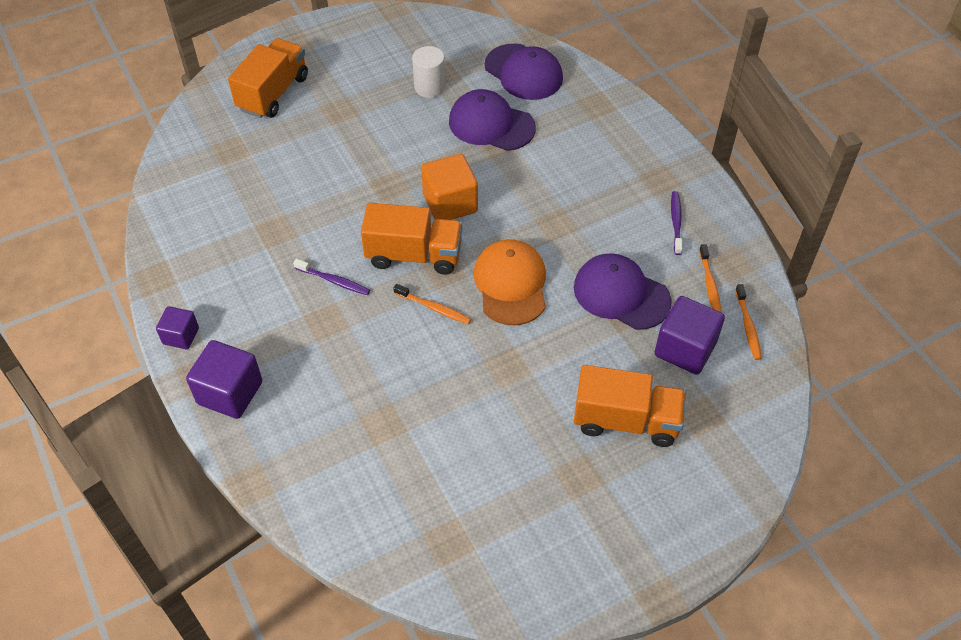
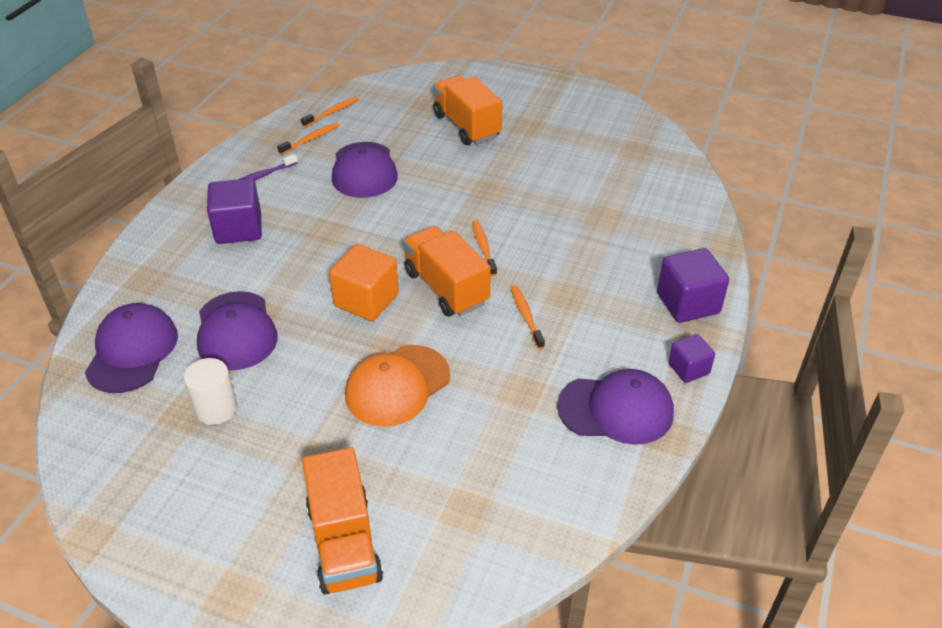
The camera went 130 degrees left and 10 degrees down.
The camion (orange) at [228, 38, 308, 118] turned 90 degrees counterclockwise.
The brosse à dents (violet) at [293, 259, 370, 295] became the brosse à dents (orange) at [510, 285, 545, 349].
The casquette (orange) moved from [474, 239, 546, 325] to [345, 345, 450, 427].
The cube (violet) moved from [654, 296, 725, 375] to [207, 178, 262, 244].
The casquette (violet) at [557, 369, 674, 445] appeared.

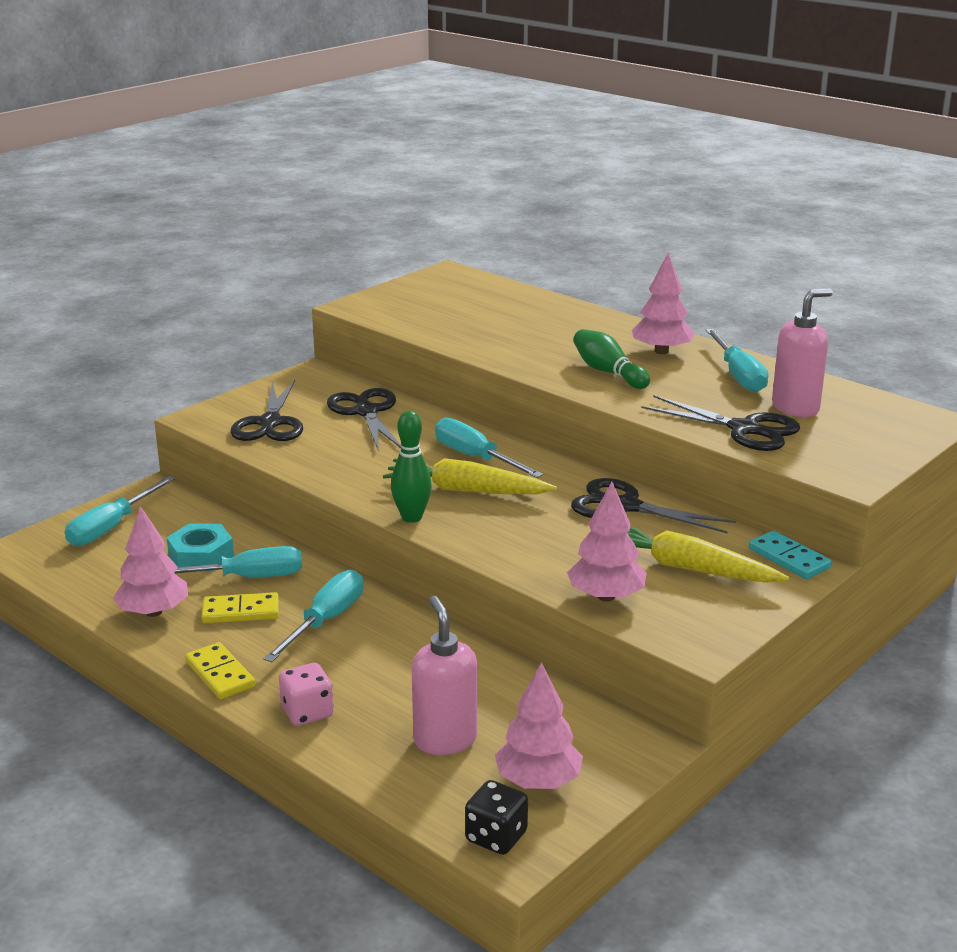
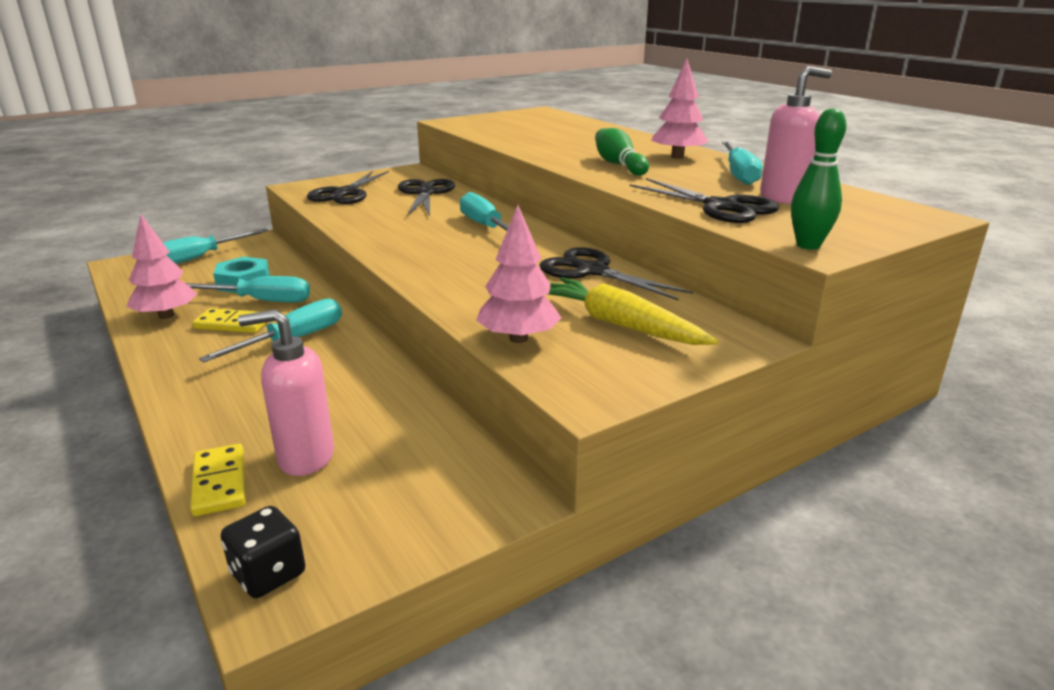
The camera went 15 degrees right and 0 degrees up.
The domino (jaune) moved from [185, 642, 255, 699] to [190, 444, 245, 516].
The dé (rose) at [279, 663, 334, 726] disappeared.
The carotte (jaune) at [383, 458, 557, 494] disappeared.
The quille (vert) moved from [391, 411, 432, 523] to [791, 108, 846, 250].
The distributeur de savon (rose) at [412, 596, 477, 755] turned 90 degrees counterclockwise.
The arbre (rose) at [495, 662, 583, 789] disappeared.
The domino (turquoise) at [749, 530, 832, 579] disappeared.

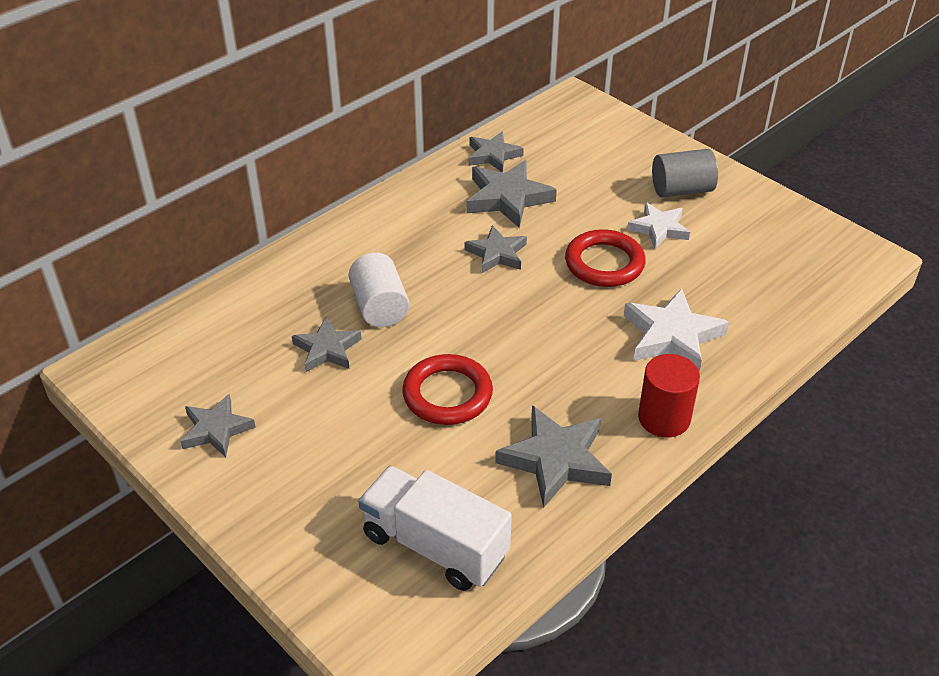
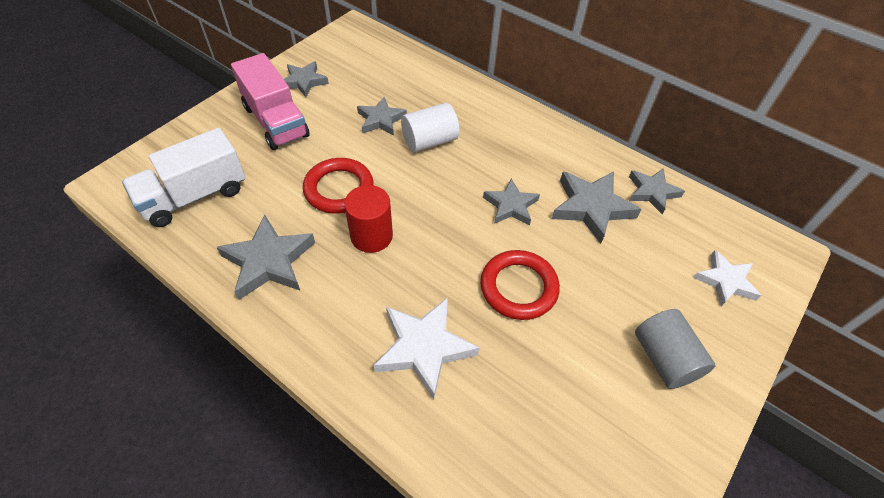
The camera went 80 degrees right and 10 degrees up.
The camion (blanc) at [359, 466, 512, 591] turned 150 degrees counterclockwise.
The étoile (blanc) moved from [627, 202, 690, 249] to [693, 250, 762, 306].
The cylindre (rouge) moved from [638, 354, 700, 437] to [344, 185, 393, 253].
The camion (rose) at [231, 53, 310, 150] appeared.

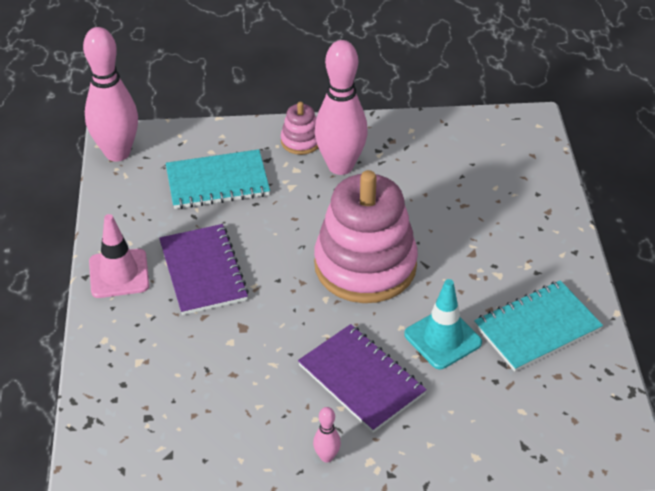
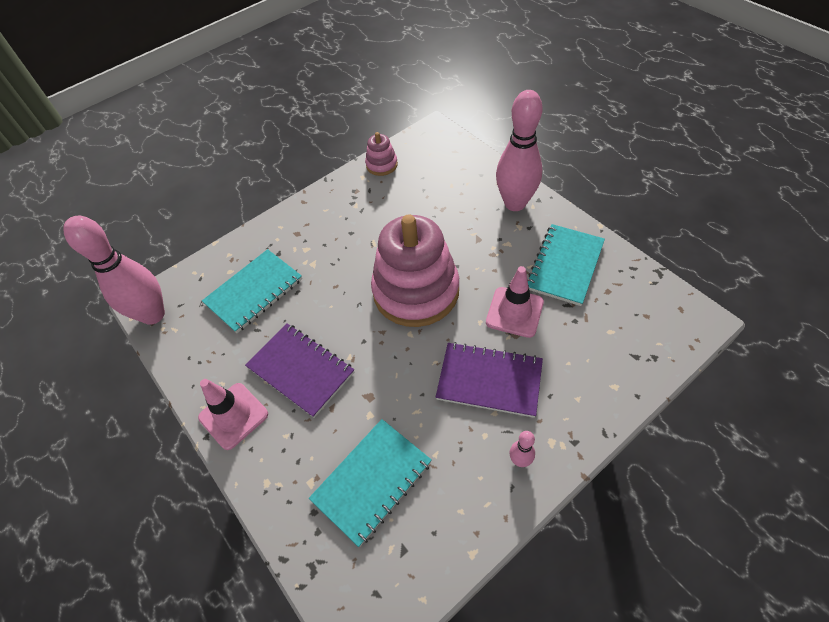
The camera went 30 degrees left and 10 degrees up.
The jouet à empiler (rose) moved from [281, 102, 318, 155] to [365, 132, 398, 176].
The quille (rose) moved from [315, 40, 368, 175] to [496, 90, 542, 211].
The cône de chantier (turquoise) at [404, 279, 482, 369] became the cône de chantier (rose) at [486, 266, 544, 338].
The carnet (turquoise) at [309, 419, 432, 547] appeared.

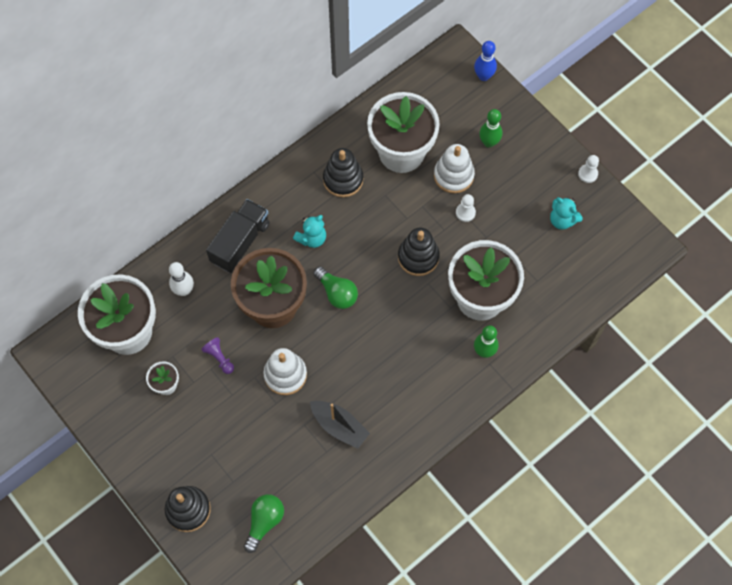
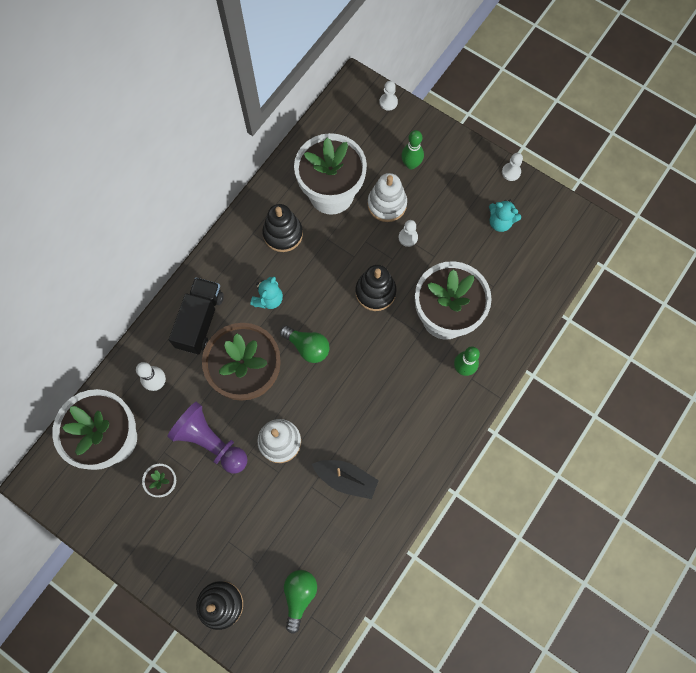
The camera went 15 degrees left and 5 degrees up.
The pion (violet) at [201, 337, 234, 374] changed to 2.10 times the size.
The quille (bleu) at [474, 41, 497, 81] was replaced by the pion (blanc) at [379, 81, 398, 111].

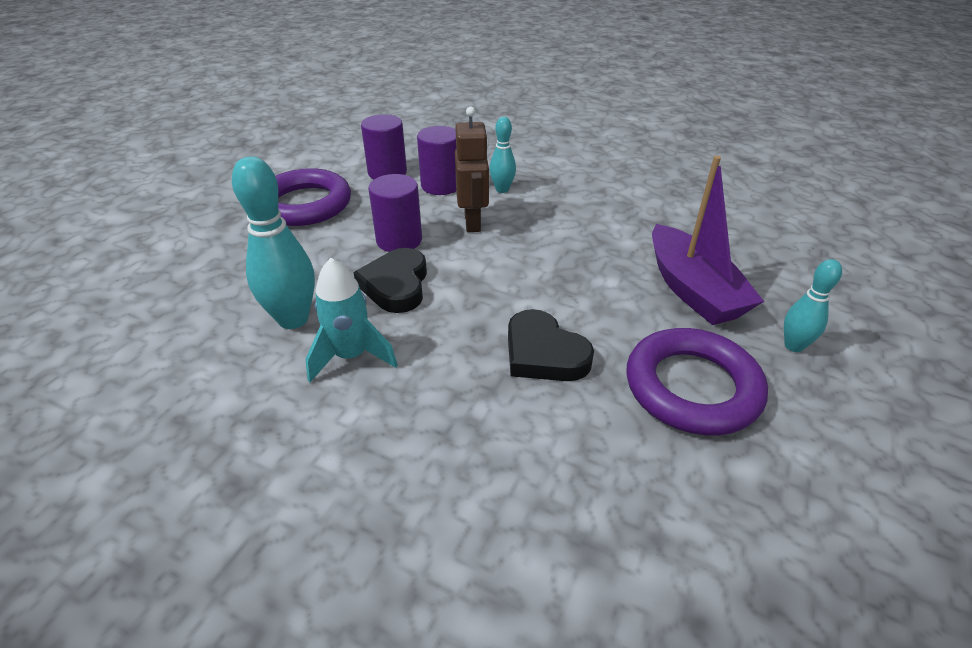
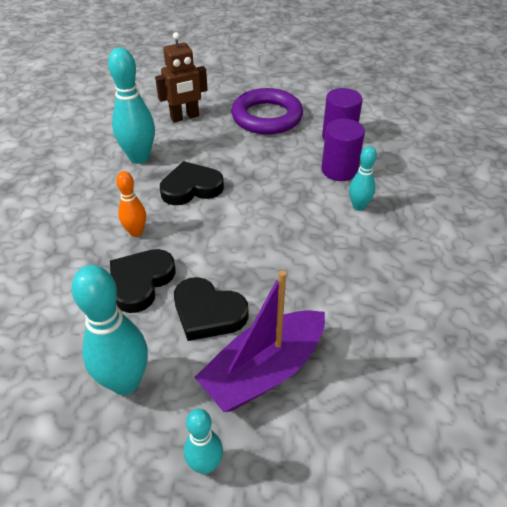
The camera went 70 degrees right and 5 degrees up.
The fusée (turquoise) at [305, 258, 398, 382] disappeared.
The cylindre (violet) at [368, 174, 422, 252] disappeared.
The robot (marron) moved from [455, 107, 489, 232] to [155, 32, 208, 122].
The anneau (violet) at [627, 328, 768, 435] was replaced by the quille (turquoise) at [71, 265, 148, 395].
The quille (orange) at [116, 171, 146, 237] appeared.
The cœur (noir) at [174, 277, 249, 341] appeared.

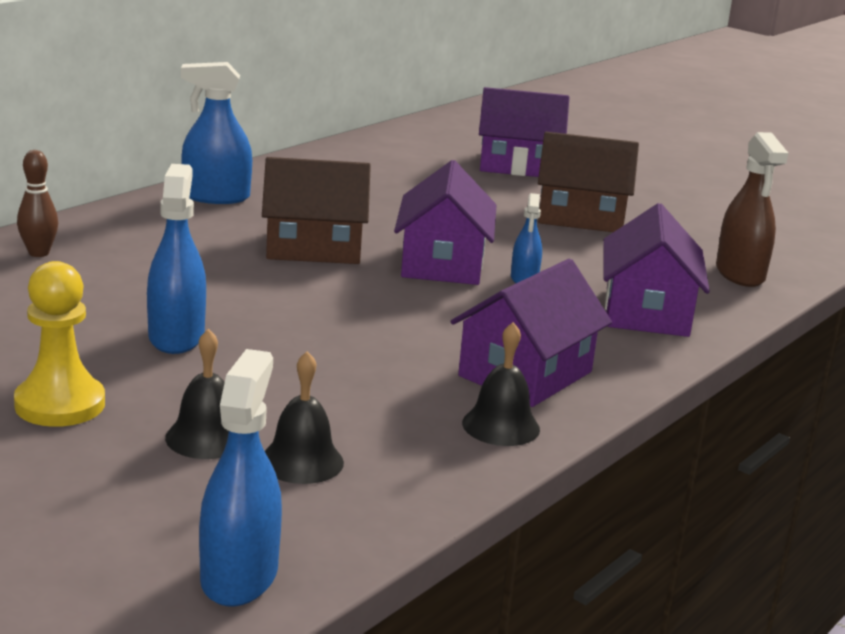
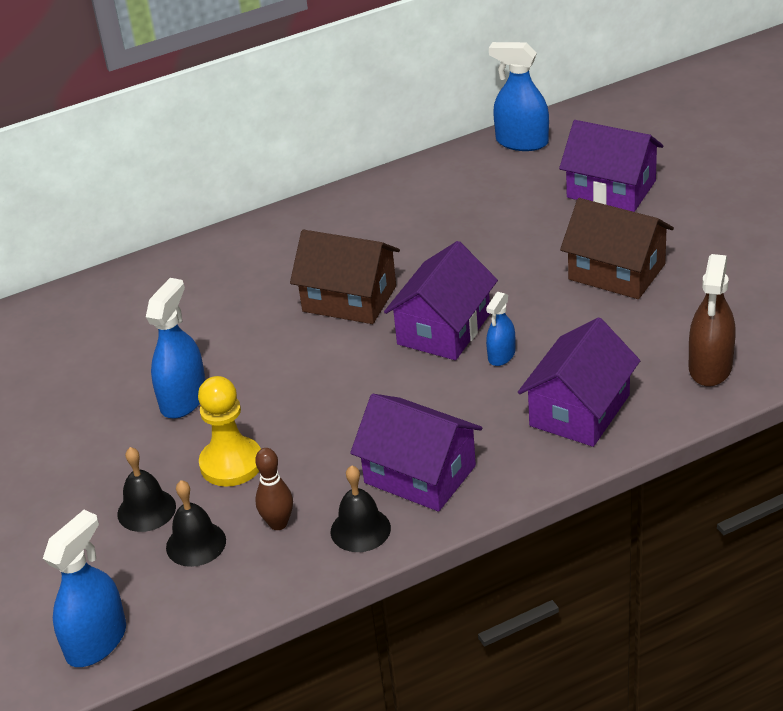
The camera went 30 degrees right and 15 degrees up.
The pion (jaune) moved from [14, 261, 105, 427] to [198, 376, 261, 487].
The quille (marron) moved from [17, 150, 58, 257] to [255, 448, 293, 530].
The vaporisateur (bleu) moved from [181, 62, 252, 204] to [489, 42, 549, 151].
The maison (violet) at [450, 259, 612, 407] turned 60 degrees clockwise.

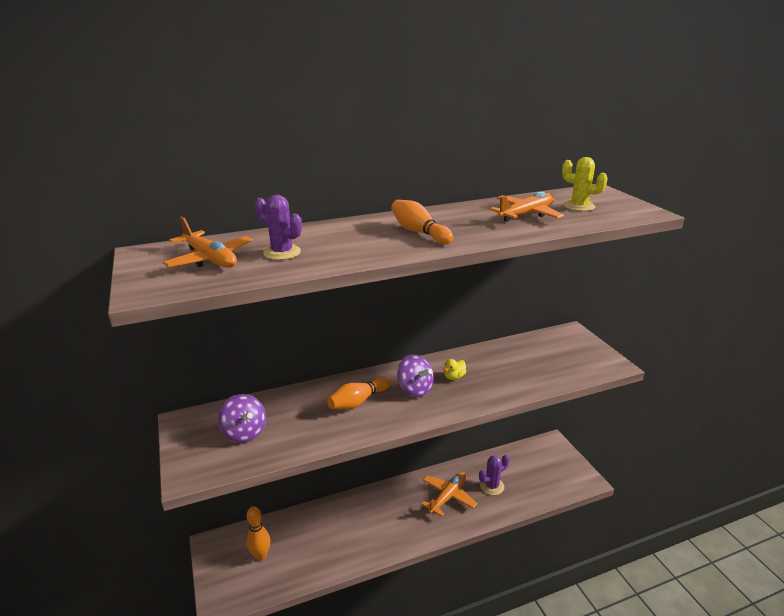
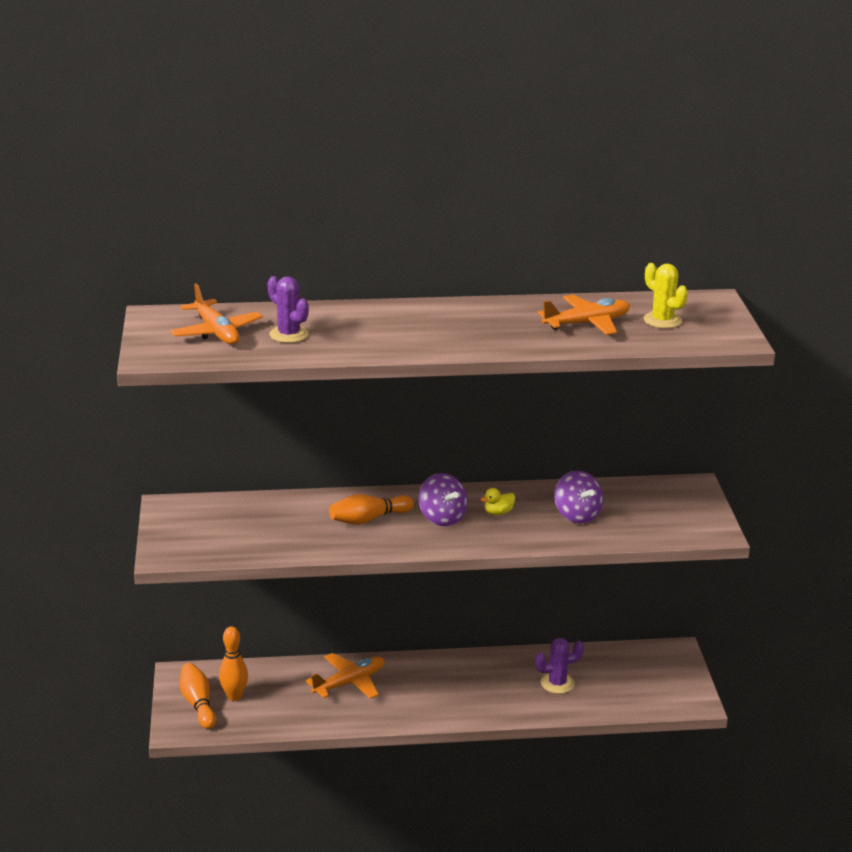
The camera went 15 degrees right and 0 degrees up.
The toupie (violet) moved from [218, 394, 266, 443] to [554, 471, 604, 524].
The quille (orange) moved from [391, 200, 453, 244] to [180, 663, 216, 729].
The avion (orange) moved from [421, 472, 477, 517] to [306, 653, 384, 699].

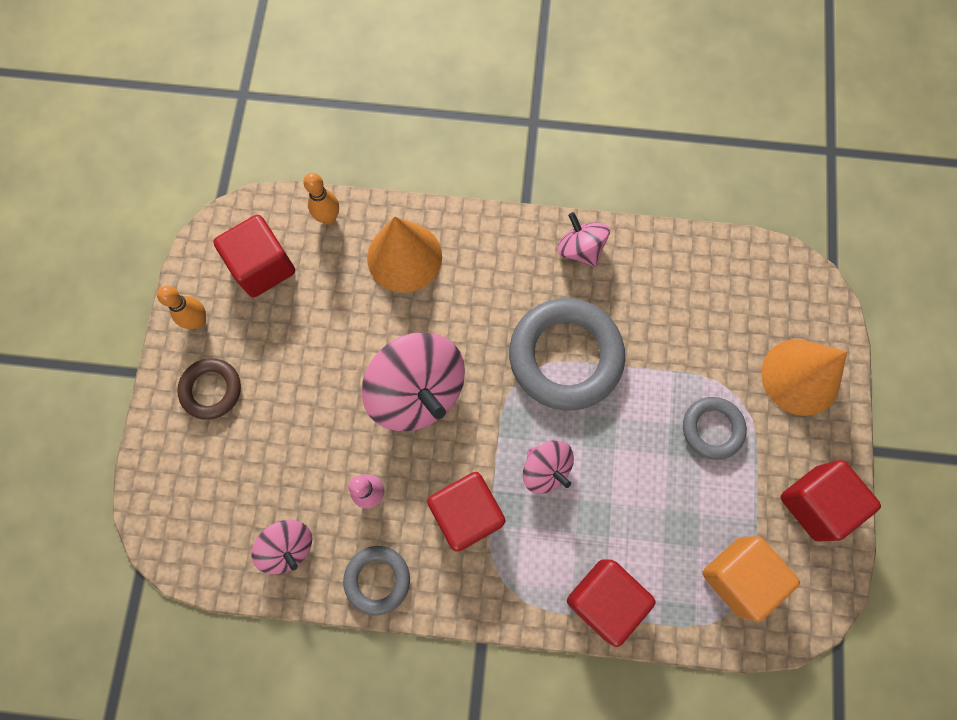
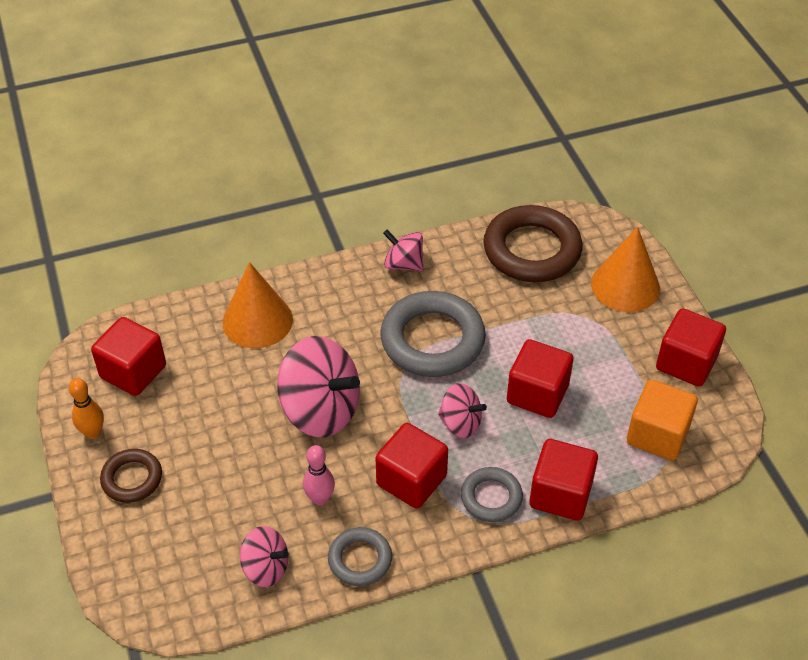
The camera went 25 degrees left and 25 degrees down.
The quille (orange) at [303, 173, 339, 225] disappeared.
The anneau (gris) moved from [683, 397, 747, 460] to [461, 467, 523, 522].
The anneau (marron) at [483, 205, 583, 282] appeared.
The cube (rouge) at [507, 339, 573, 418] appeared.

